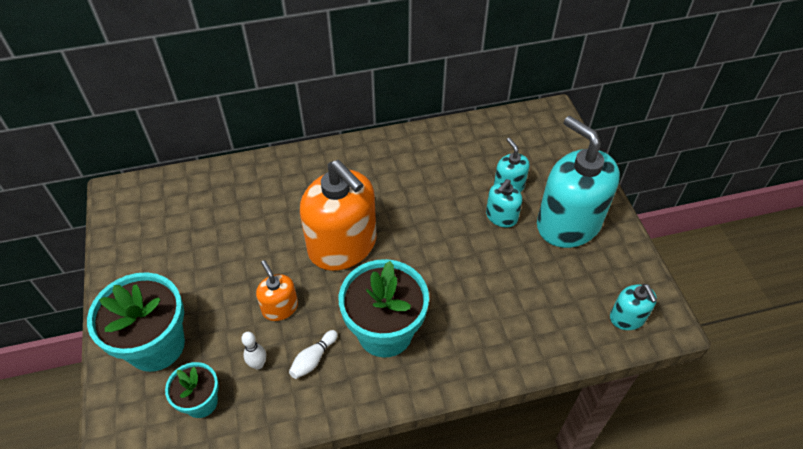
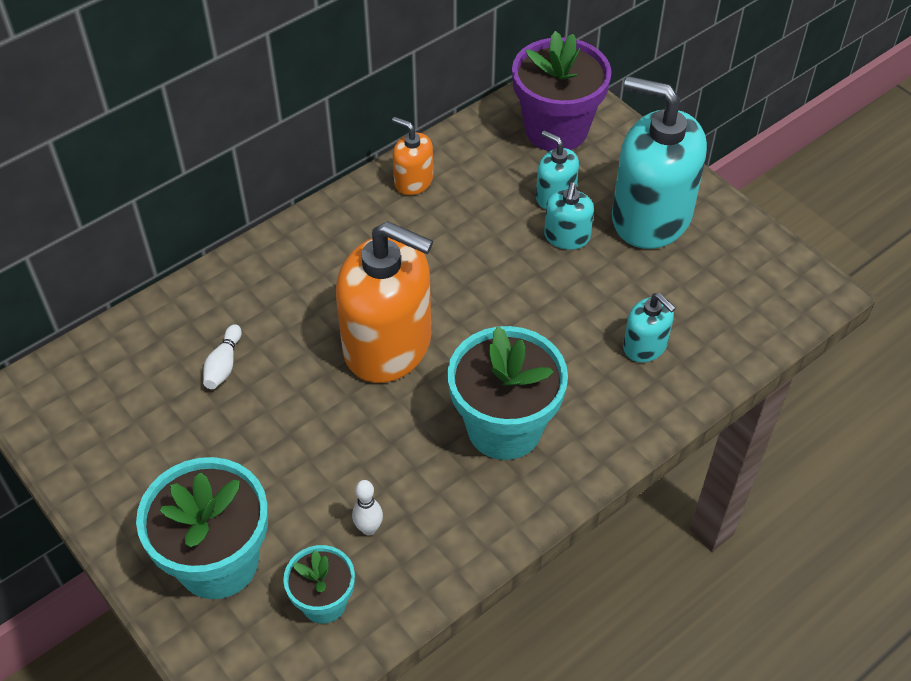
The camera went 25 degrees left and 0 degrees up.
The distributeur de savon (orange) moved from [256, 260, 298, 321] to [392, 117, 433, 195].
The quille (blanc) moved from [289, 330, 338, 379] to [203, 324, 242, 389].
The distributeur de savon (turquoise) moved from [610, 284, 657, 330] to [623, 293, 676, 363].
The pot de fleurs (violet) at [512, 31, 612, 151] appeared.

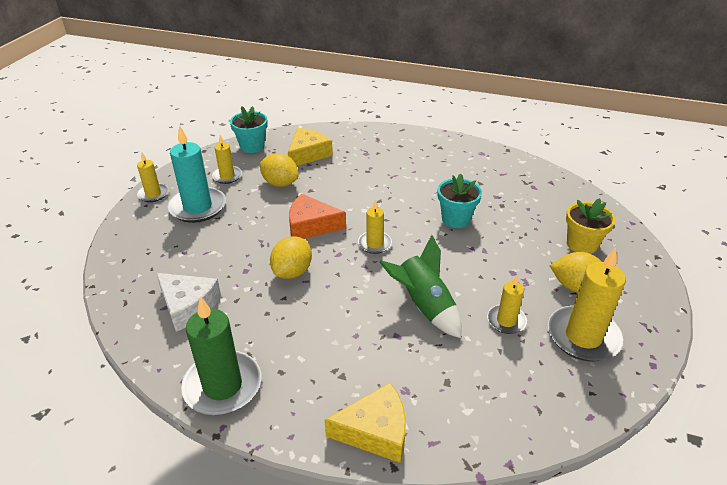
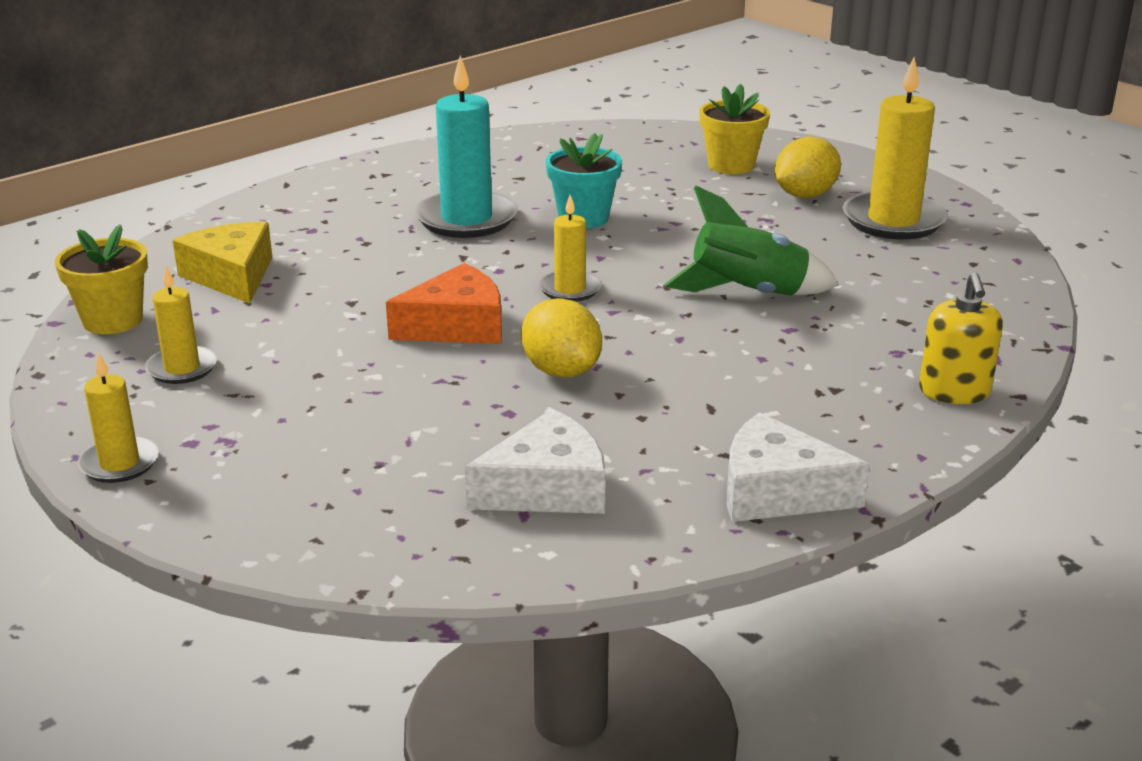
The camera went 60 degrees left and 10 degrees down.
The bougie (turquoise) moved from [168, 125, 226, 223] to [415, 55, 518, 238].
The bougie (vert) at [181, 296, 261, 415] was replaced by the fromage (blanc) at [727, 412, 870, 522].
The pot de fleurs (turquoise) at [230, 106, 268, 153] became the pot de fleurs (jaune) at [55, 224, 148, 334].
The citron (jaune) at [260, 153, 299, 187] disappeared.
The fromage (orange) at [289, 194, 346, 239] turned 150 degrees counterclockwise.
The fromage (jaune) at [325, 382, 406, 463] was replaced by the distributeur de savon (jaune) at [919, 272, 1003, 404].
The bougie (jaune) at [487, 275, 527, 334] disappeared.

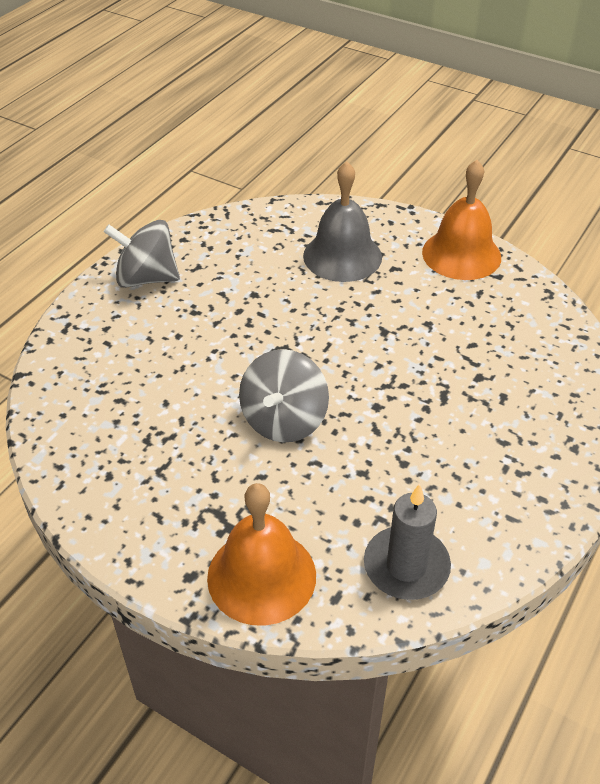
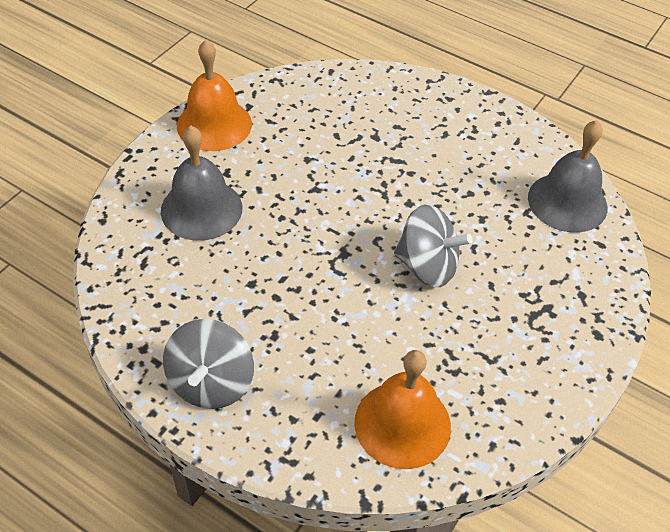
The camera went 90 degrees left and 5 degrees up.
The cloche (orange) moved from [207, 483, 316, 626] to [354, 350, 451, 469].
The bougie (gris) at [364, 484, 451, 600] was replaced by the cloche (gris) at [528, 120, 607, 233].

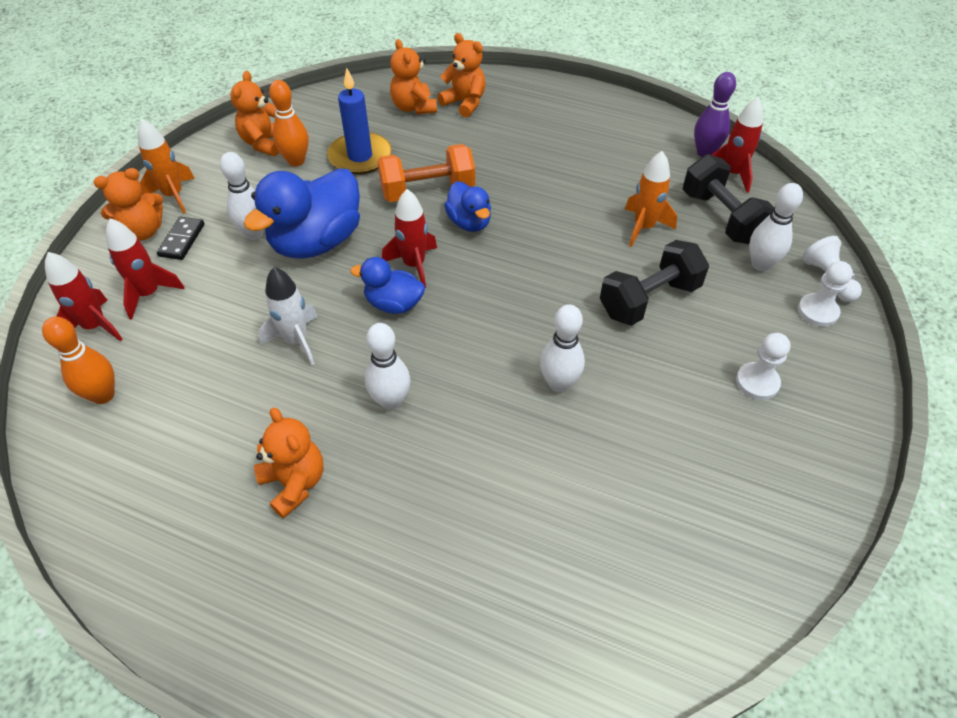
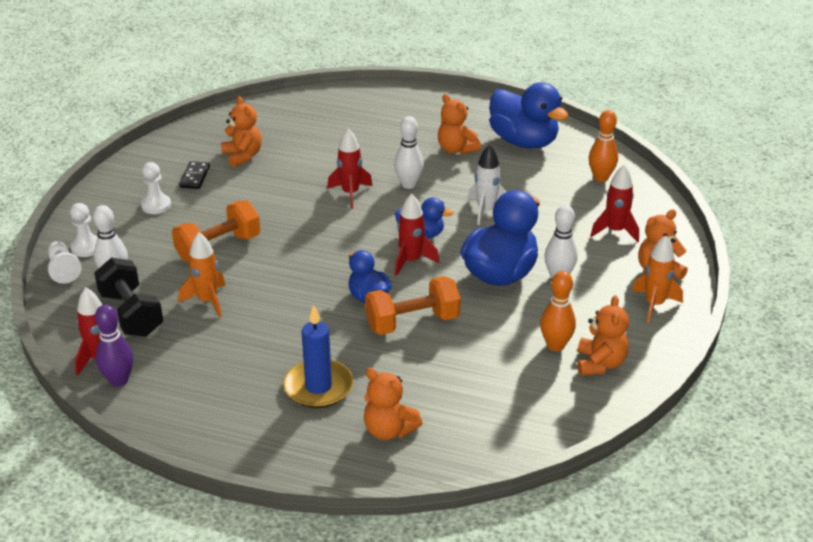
The camera went 175 degrees right and 15 degrees down.
The fusée (rouge) moved from [45, 252, 123, 341] to [327, 128, 373, 209].
The domino (noir) moved from [157, 217, 205, 260] to [179, 161, 210, 189].
The bougie (bleu) moved from [327, 68, 392, 175] to [283, 305, 353, 408].
The ours en peluche (orange) moved from [390, 39, 437, 114] to [221, 96, 262, 167].
The quille (blanc) at [540, 304, 585, 392] disappeared.
The haltère (noir) at [600, 240, 709, 326] became the haltère (orange) at [172, 200, 260, 262].
The canard (bleu) at [489, 82, 568, 149] appeared.

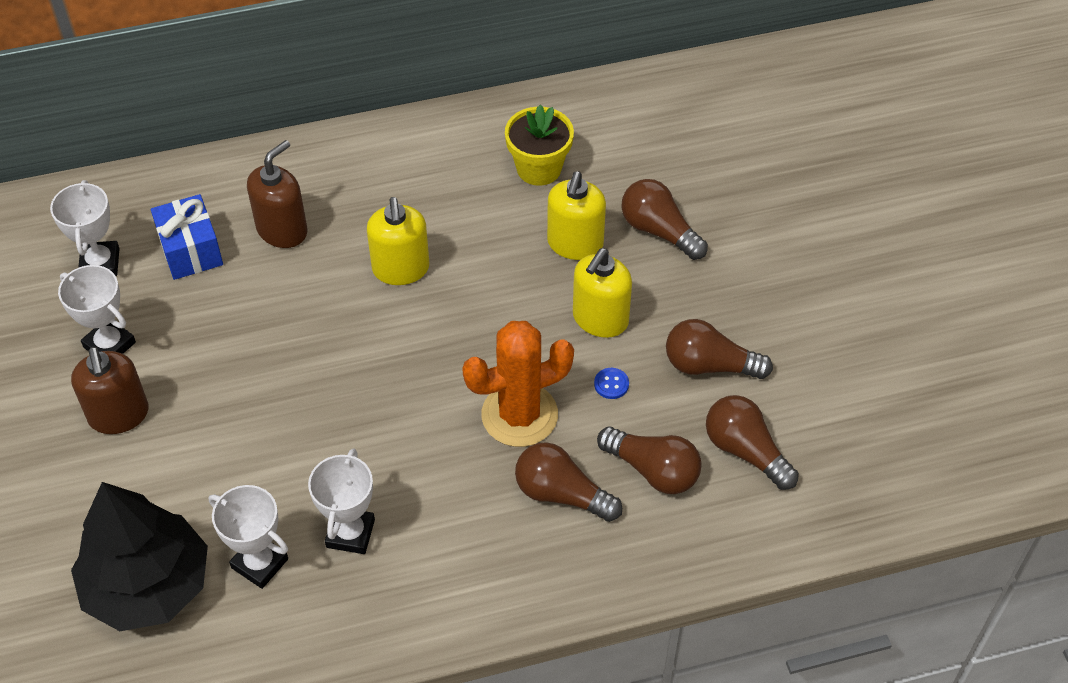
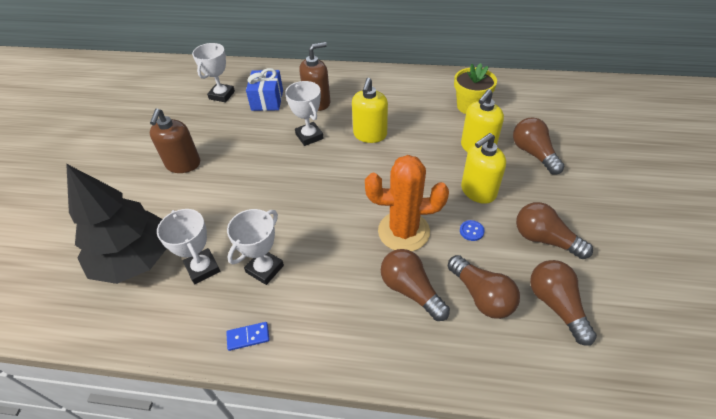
The camera went 25 degrees right and 5 degrees down.
The trophée (blanc) moved from [58, 265, 136, 354] to [285, 81, 324, 146].
The domino (bleu) at [226, 322, 270, 351] appeared.

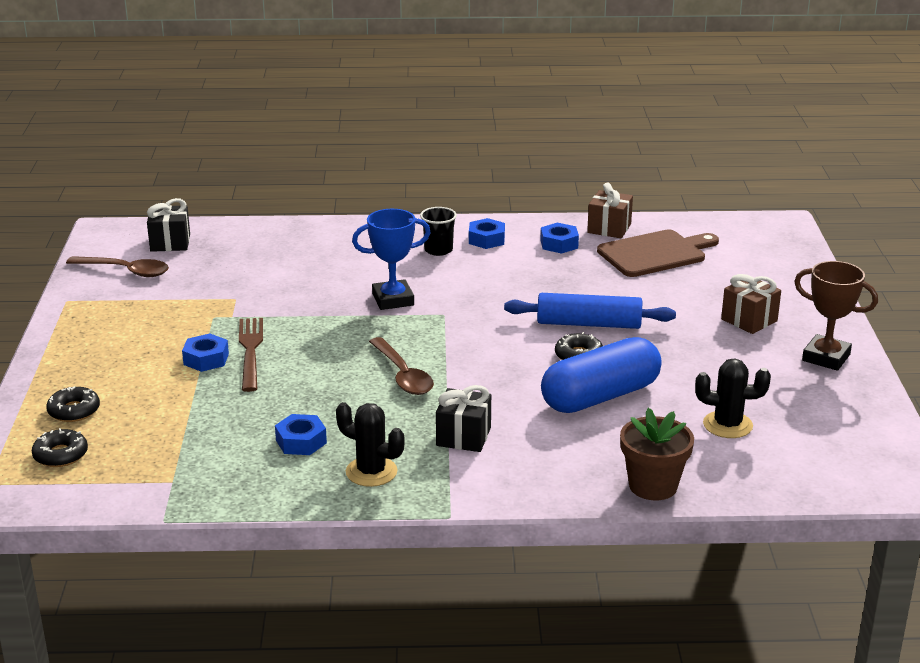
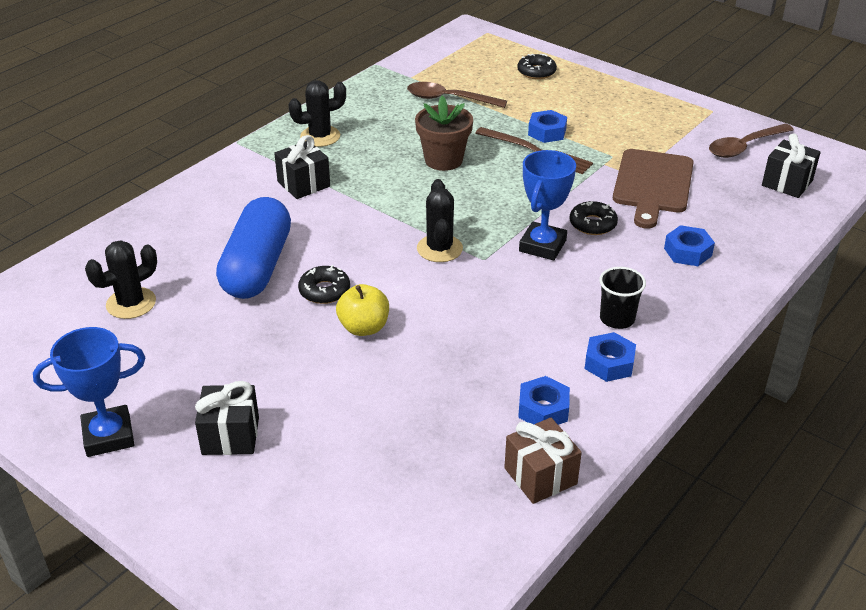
The camera went 130 degrees right and 10 degrees up.
The beignet (noir) moved from [32, 428, 88, 467] to [570, 201, 618, 235].
The écrou (bleu) moved from [275, 414, 327, 455] to [664, 225, 715, 266].
The cuillère (marron) moved from [369, 337, 434, 395] to [407, 82, 507, 108].
The rouleau à pâtisserie (bleu) at [504, 293, 676, 329] was replaced by the pomme (jaune) at [336, 284, 389, 336].
The planche à découper (marron) moved from [597, 230, 719, 277] to [613, 149, 694, 229].
The pot de fleurs (marron) moved from [620, 408, 694, 501] to [415, 96, 473, 171].
The cadeau (marron) at [721, 274, 781, 334] became the cadeau (noir) at [195, 381, 259, 455].
The trophée (marron) at [794, 261, 878, 371] became the trophée (bleu) at [33, 327, 145, 457].
The cactus (noir) at [417, 179, 463, 262] appeared.

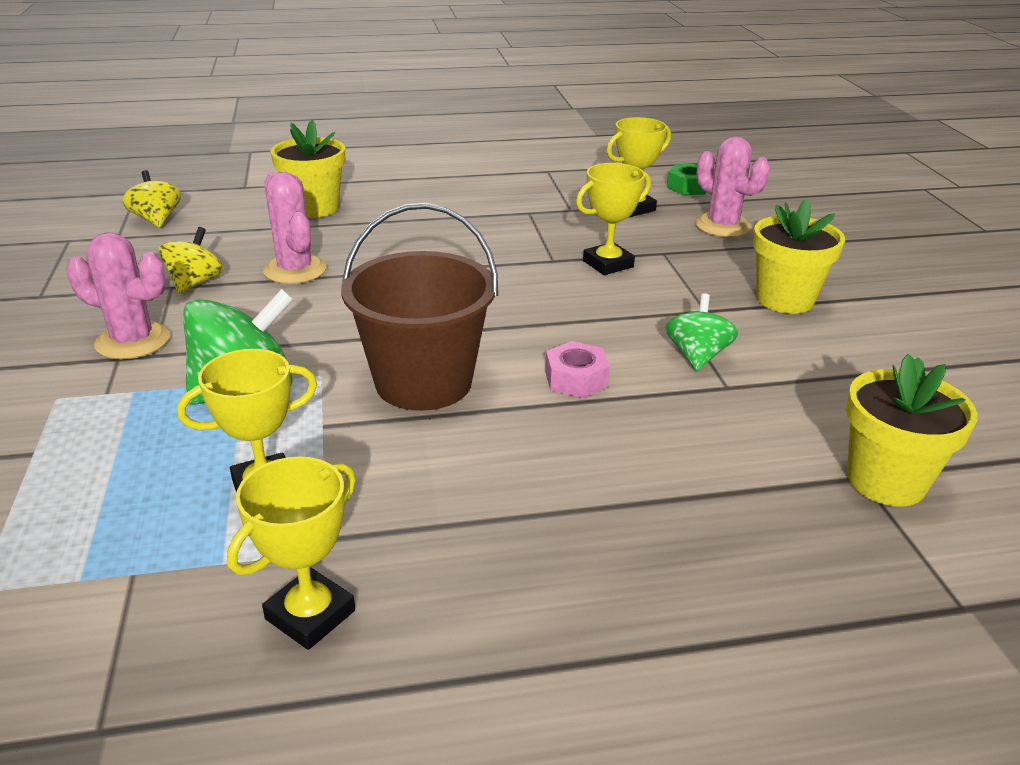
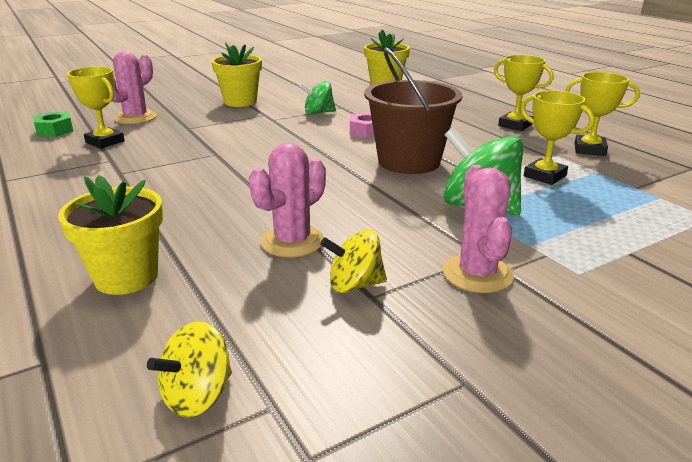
The camera went 110 degrees left and 5 degrees down.
The trophée (jaune) moved from [576, 163, 651, 275] to [494, 55, 553, 131].

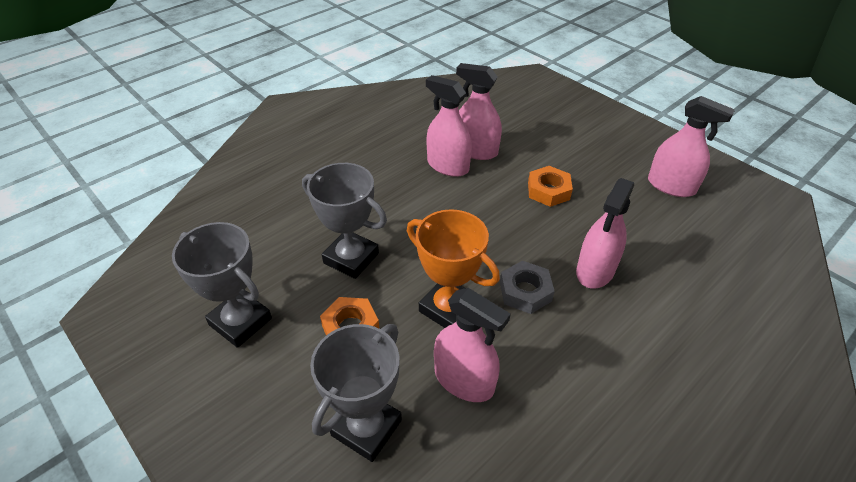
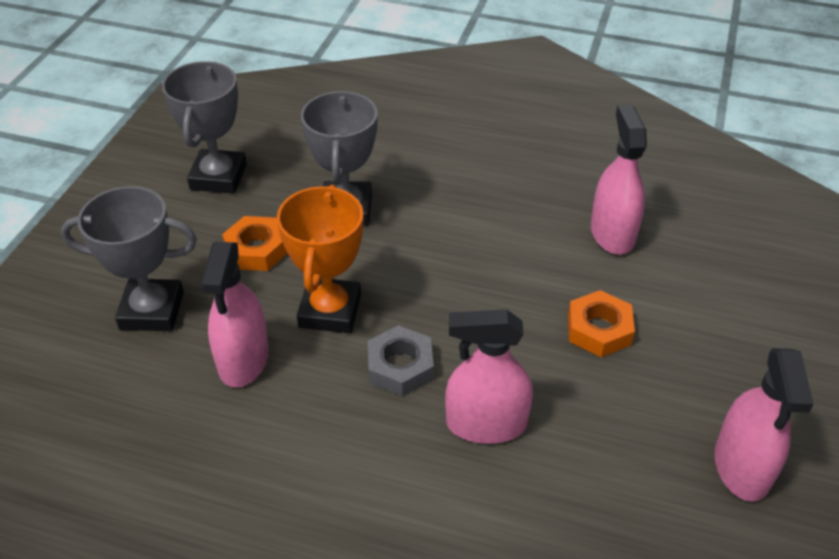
The camera went 60 degrees right and 0 degrees up.
The vaporisateur (rose) at [426, 75, 472, 177] disappeared.

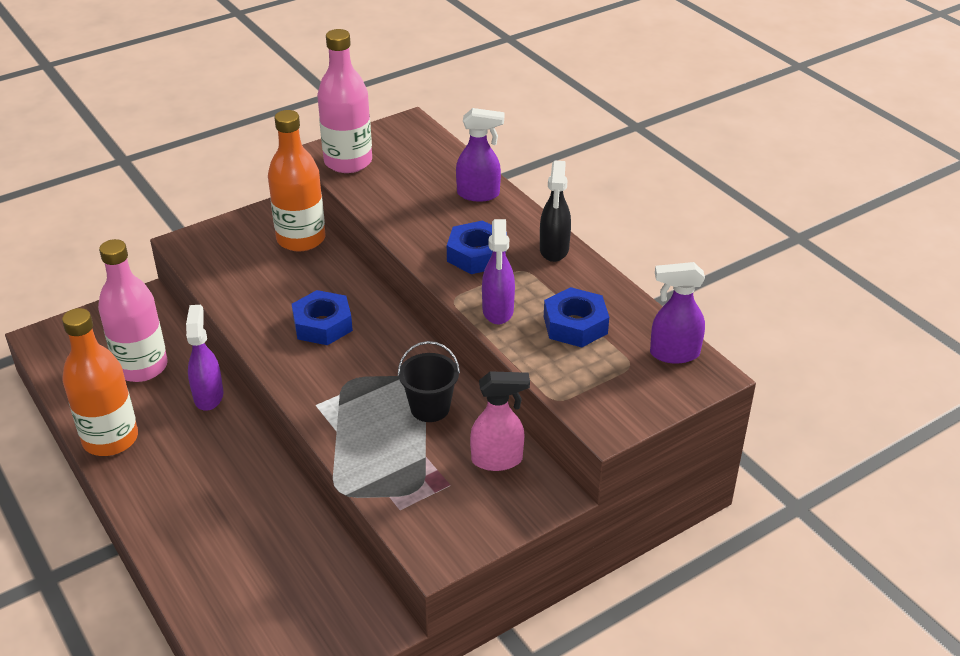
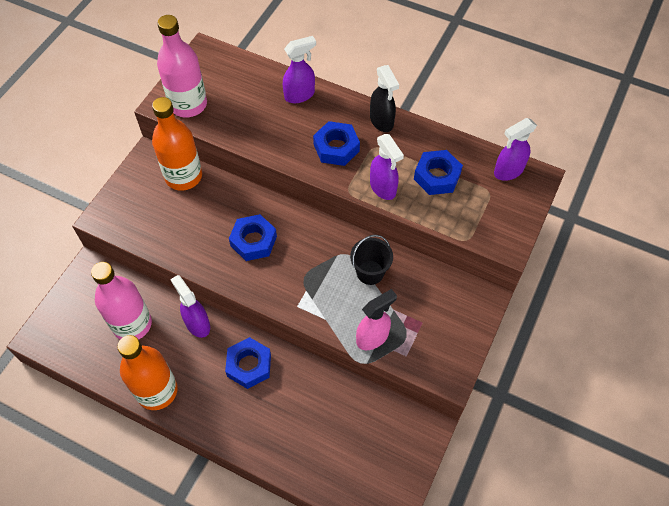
The camera went 30 degrees left and 20 degrees up.
The vaporisateur (rose) moved from [470, 371, 530, 471] to [356, 289, 397, 350].
The écrou (bleu) at [225, 337, 271, 389] appeared.

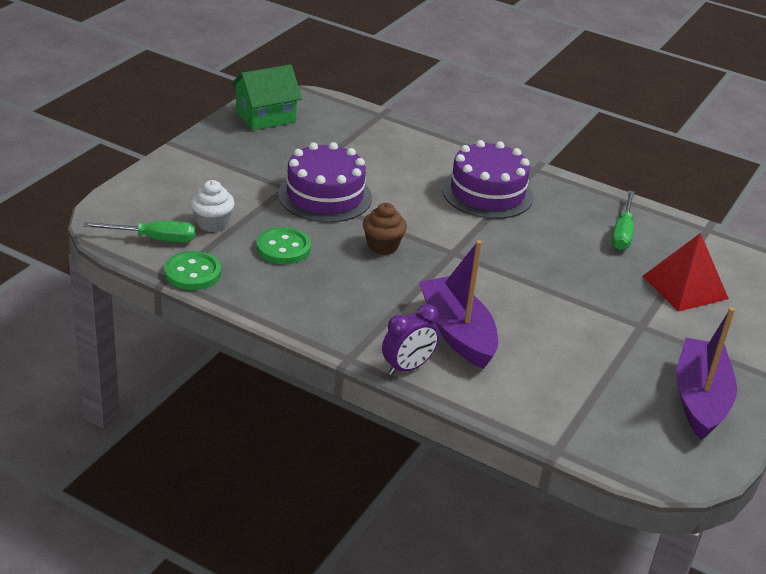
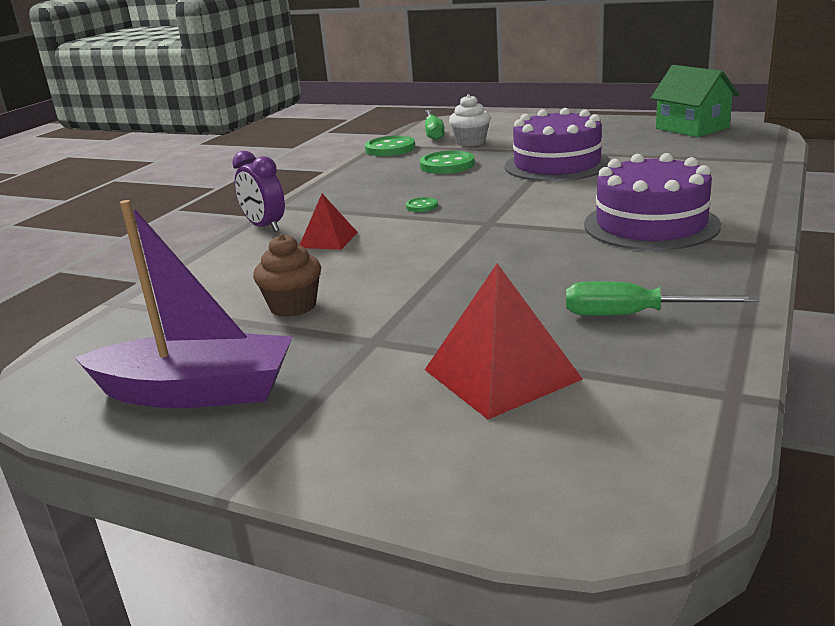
The camera went 90 degrees right and 10 degrees down.
The muffin (marron) moved from [363, 203, 407, 255] to [253, 234, 321, 317].
The bateau (violet) at [419, 240, 498, 369] was replaced by the pyramide (rouge) at [300, 194, 358, 250].
The bouton (vert) at [406, 197, 438, 212] appeared.

